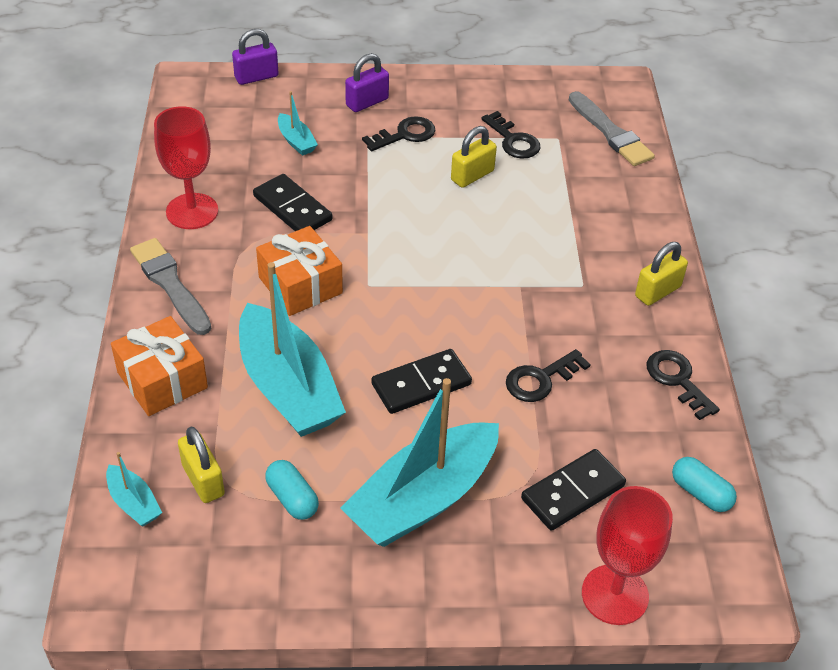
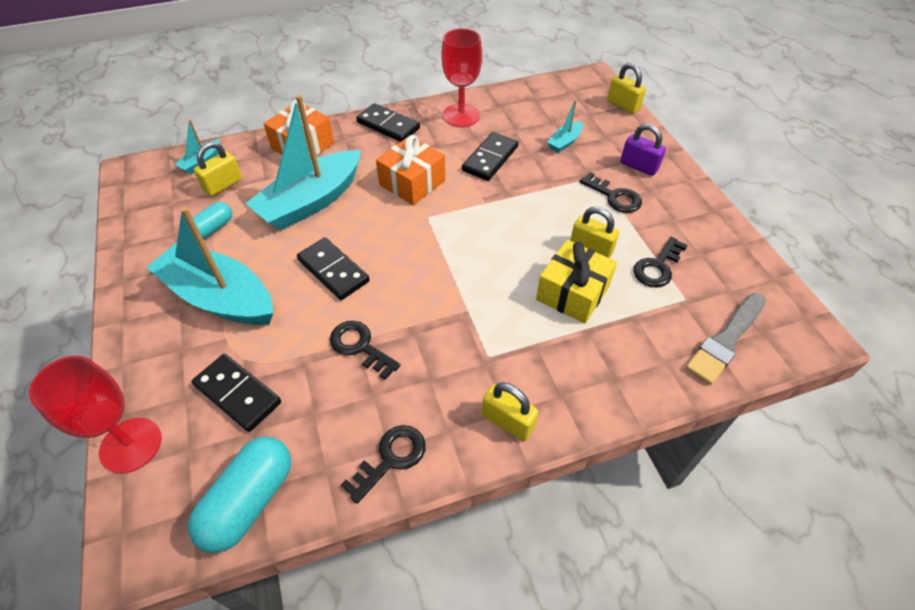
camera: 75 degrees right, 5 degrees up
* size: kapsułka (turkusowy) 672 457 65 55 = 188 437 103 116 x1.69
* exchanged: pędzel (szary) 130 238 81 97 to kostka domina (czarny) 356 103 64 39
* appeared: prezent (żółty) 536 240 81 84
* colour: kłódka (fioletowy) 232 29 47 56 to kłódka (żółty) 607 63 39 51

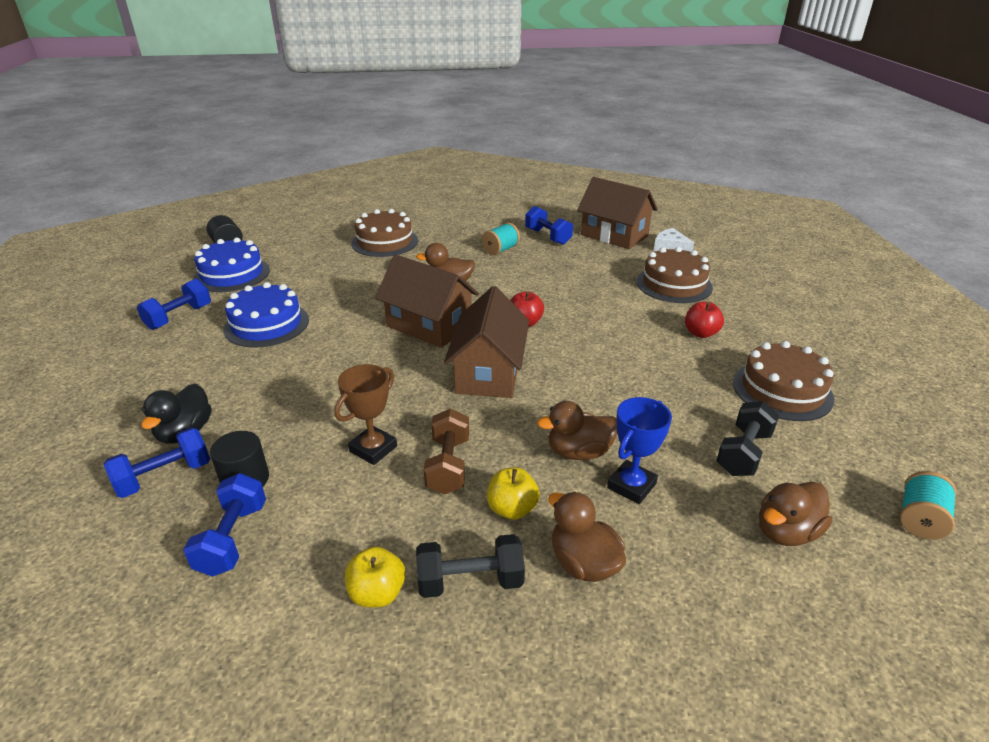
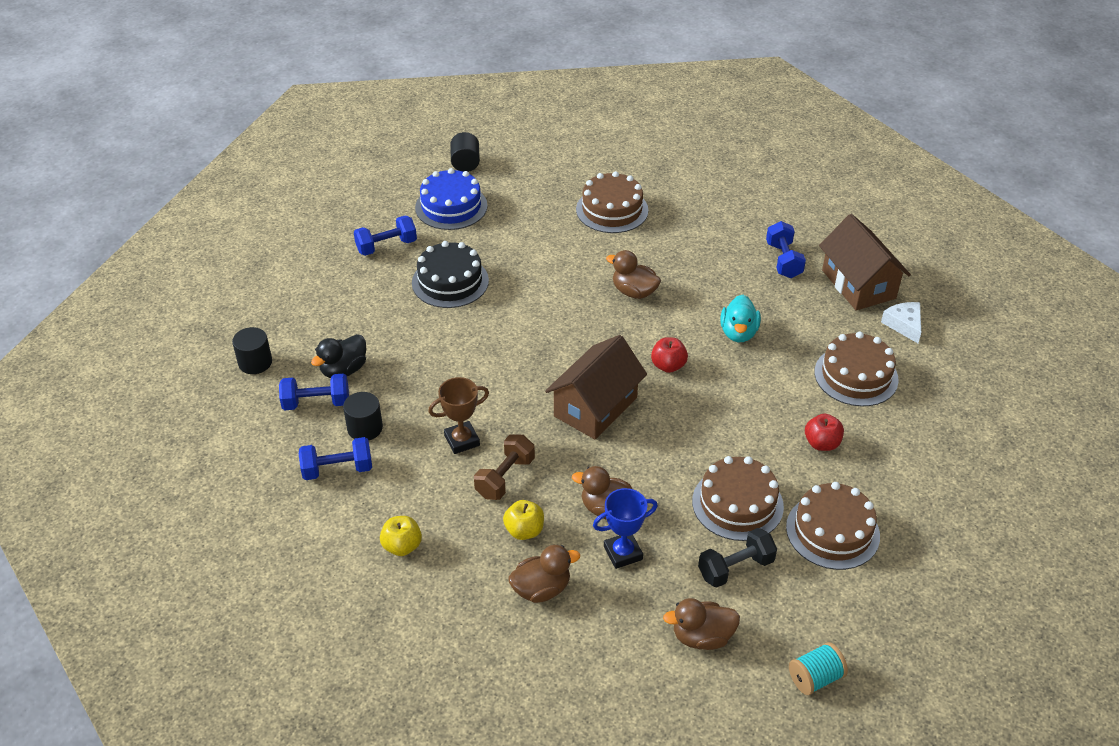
camera: 30 degrees right, 10 degrees up
* appeared: walec (czarny) 232 327 40 47
* spun: hantel (niebieski) 183 473 83 104 = 299 437 73 43 45 degrees clockwise
* colour: tort (niebieski) 223 282 86 66 to tort (czarny) 412 241 77 67
* spun: kaczka (brązowy) 548 492 78 90 = 508 545 72 58 75 degrees clockwise
* appeared: tort (brązowy) 692 456 92 85
* appeared: kaczka (turkusowy) 720 295 41 47
* missing: domek (brązowy) 375 255 104 93
* missing: hantel (czarny) 416 534 109 64
* missing: szpulka (turkusowy) 482 223 38 32

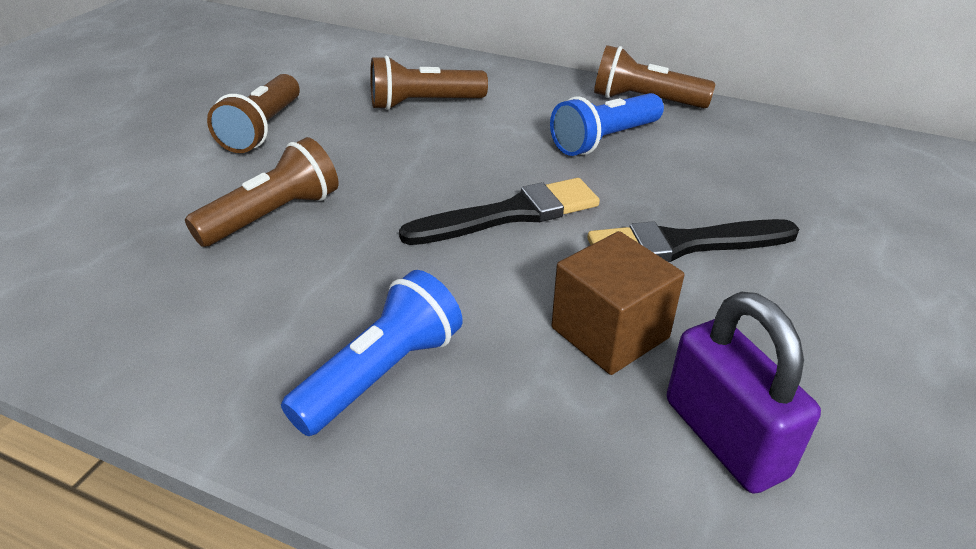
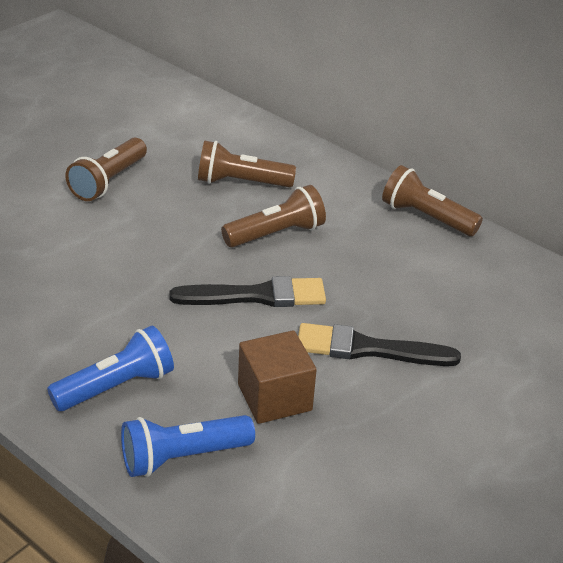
camera: 15 degrees right, 0 degrees up
* relocated: latarka (niebieski) 550 93 114 63 to 121 415 134 62
* relocated: latarka (brązowy) 185 137 153 110 to 221 185 105 63
* missing: kłódka (fioletowy) 667 292 154 202

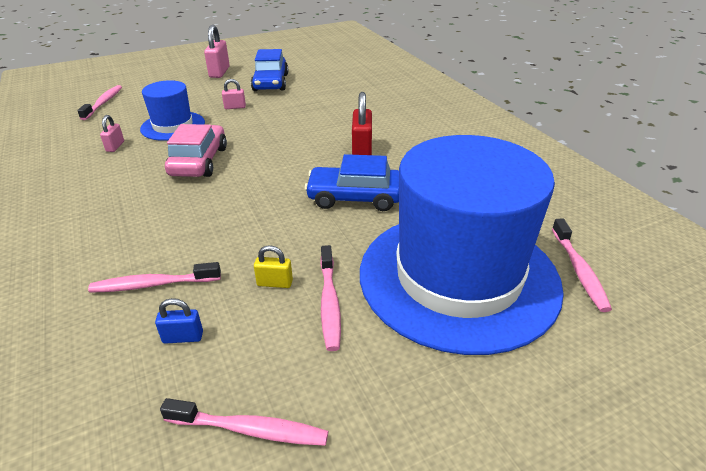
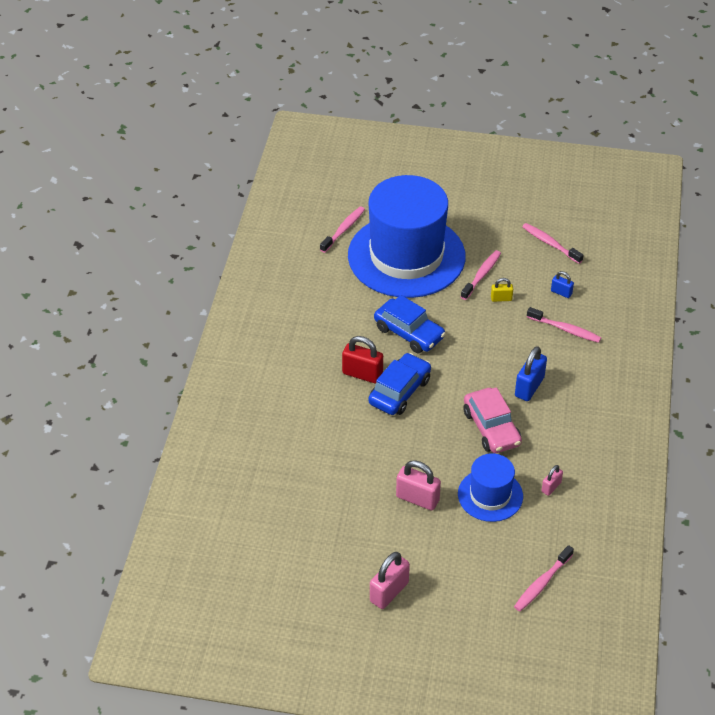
camera: 145 degrees left, 10 degrees up
* spun: kłódka (czerwony) 352 92 20 63 = 342 336 41 48 75 degrees clockwise
* relocated: samochód (niebieski) 251 49 37 42 to 368 353 63 62
* size: kłódka (różowy) 222 79 24 30 = 396 460 45 50 x1.79
* spun: samochód (różowy) 165 124 62 53 = 464 387 58 66 60 degrees counterclockwise
* spun: kłódka (żółty) 254 245 39 43 = 491 278 22 24 45 degrees counterclockwise
* appeared: kłódka (niebieski) 515 346 32 55

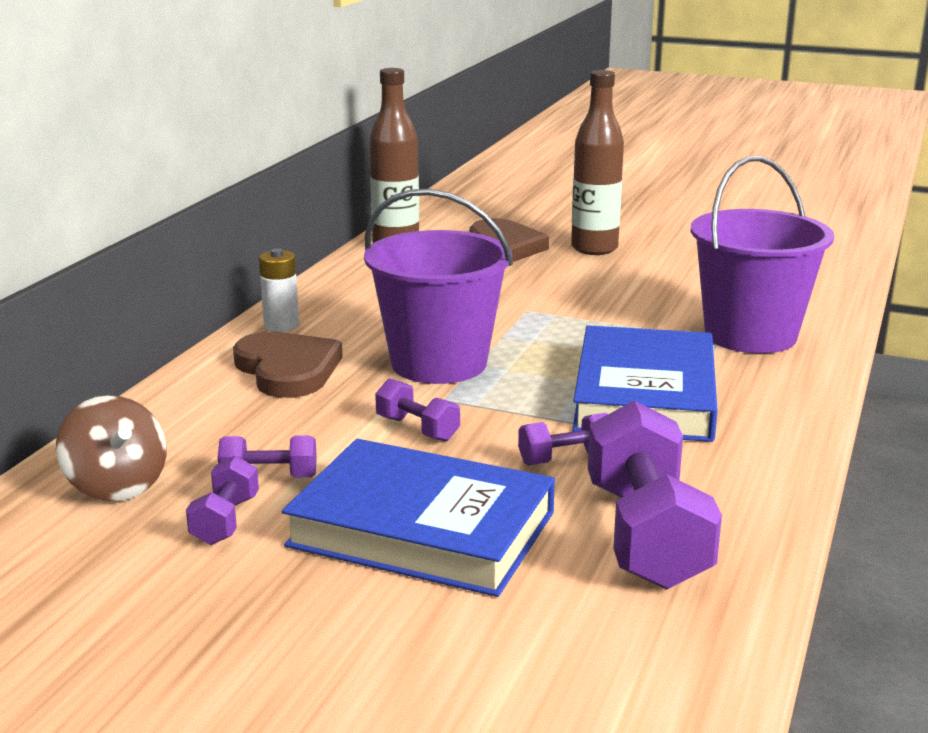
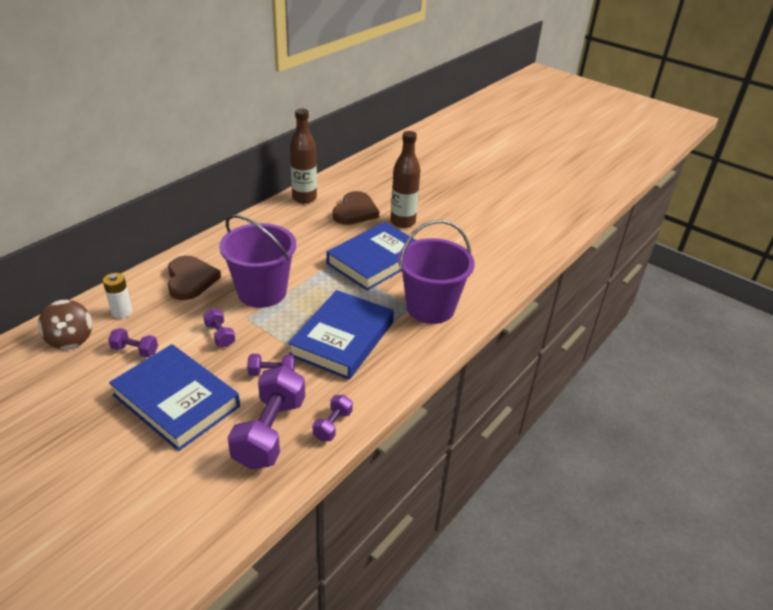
camera: 15 degrees right, 15 degrees up
* relocated: bateria (biały) 259 248 40 84 to 103 273 29 45
* relocated: hantel (fioletowy) 186 455 73 90 to 313 395 40 46
* appeared: książka (niebieski) 326 222 90 69

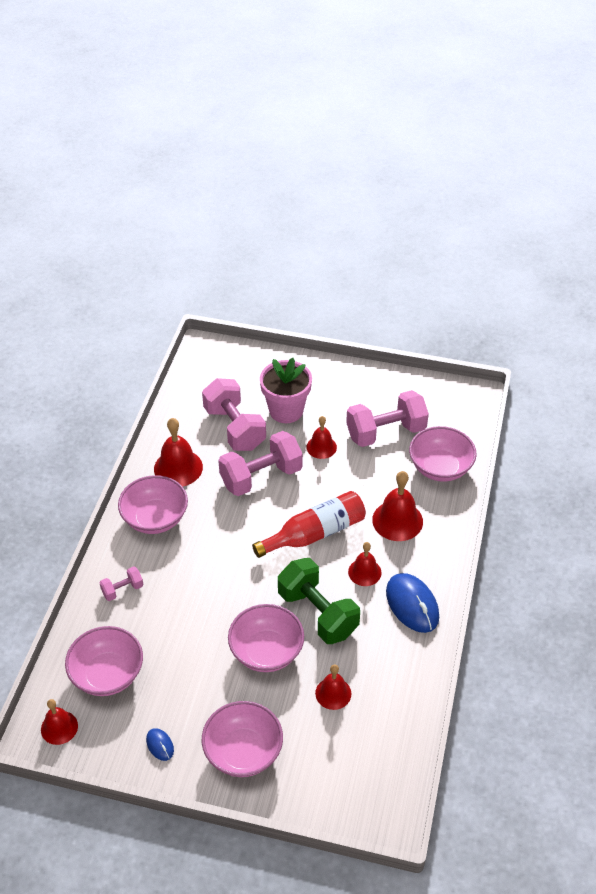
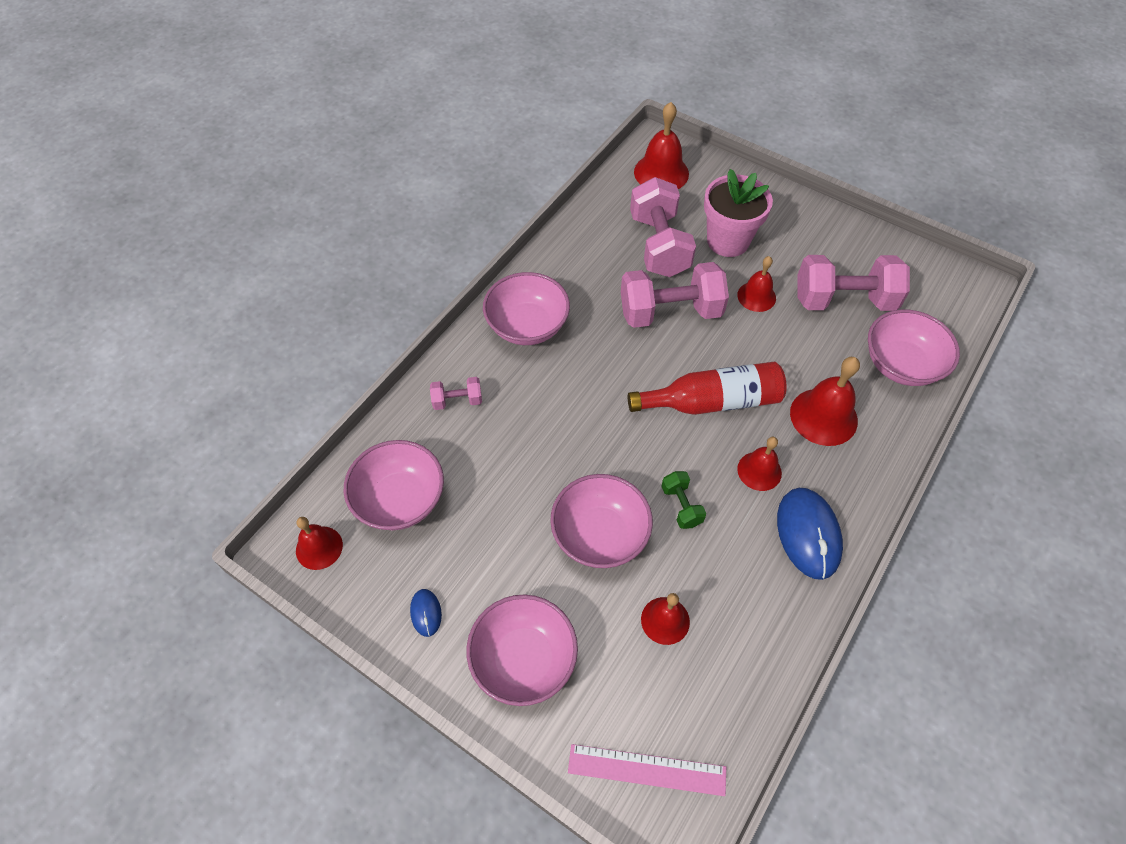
camera: 20 degrees right, 10 degrees up
* appeared: linijka (różowy) 568 744 158 52
* relocated: dzwonek (czerwony) 154 418 49 69 to 634 102 55 87
* size: hantel (zielony) 278 558 82 86 = 661 471 45 58 x0.47

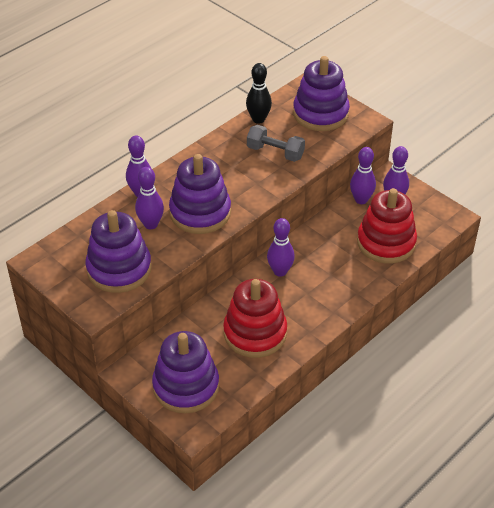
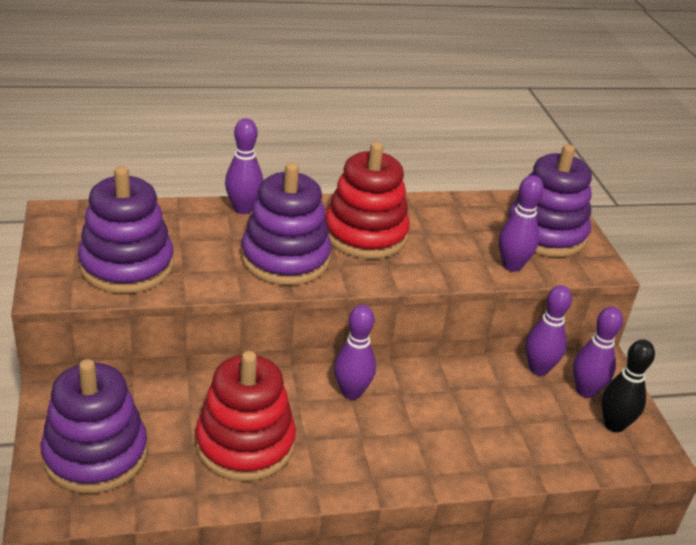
camera: 30 degrees right, 10 degrees down
* relocated: zabawka nakładanka (czerwony) 357 188 60 76 to 325 142 85 117
* relocated: kręgiel (fioletowy) 135 167 29 62 to 499 175 45 97
* relocated: kręgiel (czarny) 246 63 26 61 to 601 339 54 94
* missing: hantel (szary) 247 125 58 37

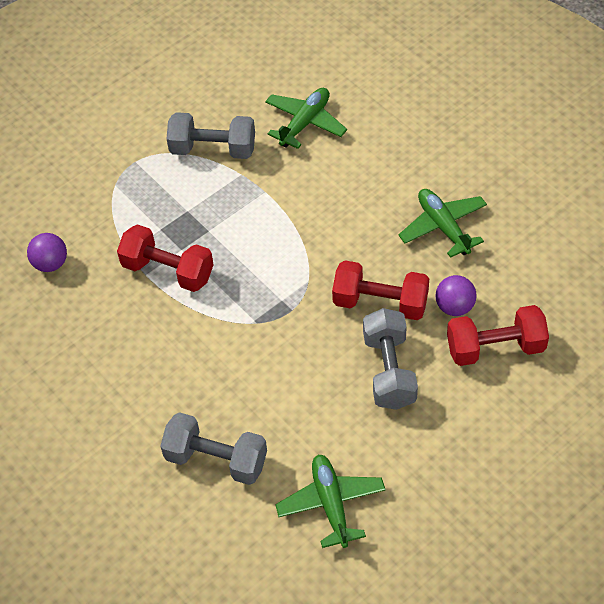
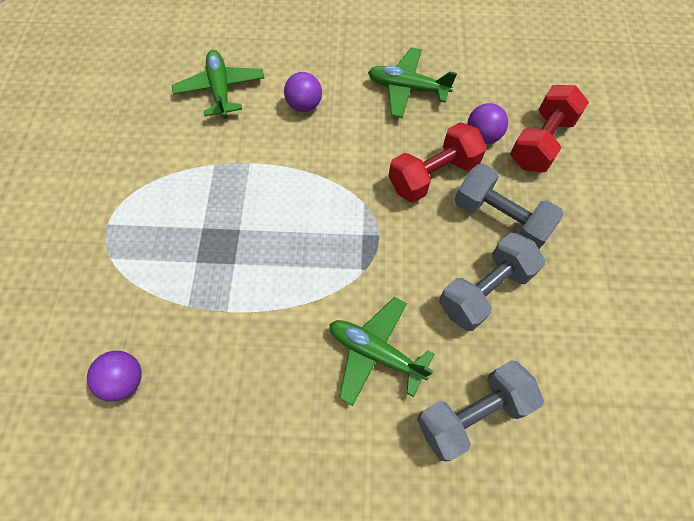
camera: 50 degrees left, 10 degrees up
* appeared: piłka (fioletowy) 284 72 38 40
* relocated: samolot (zielony) 275 455 111 93 to 329 297 105 109
* relocated: hantel (szary) 166 112 89 47 to 439 233 106 98
* missing: hantel (czerwony) 117 224 97 68

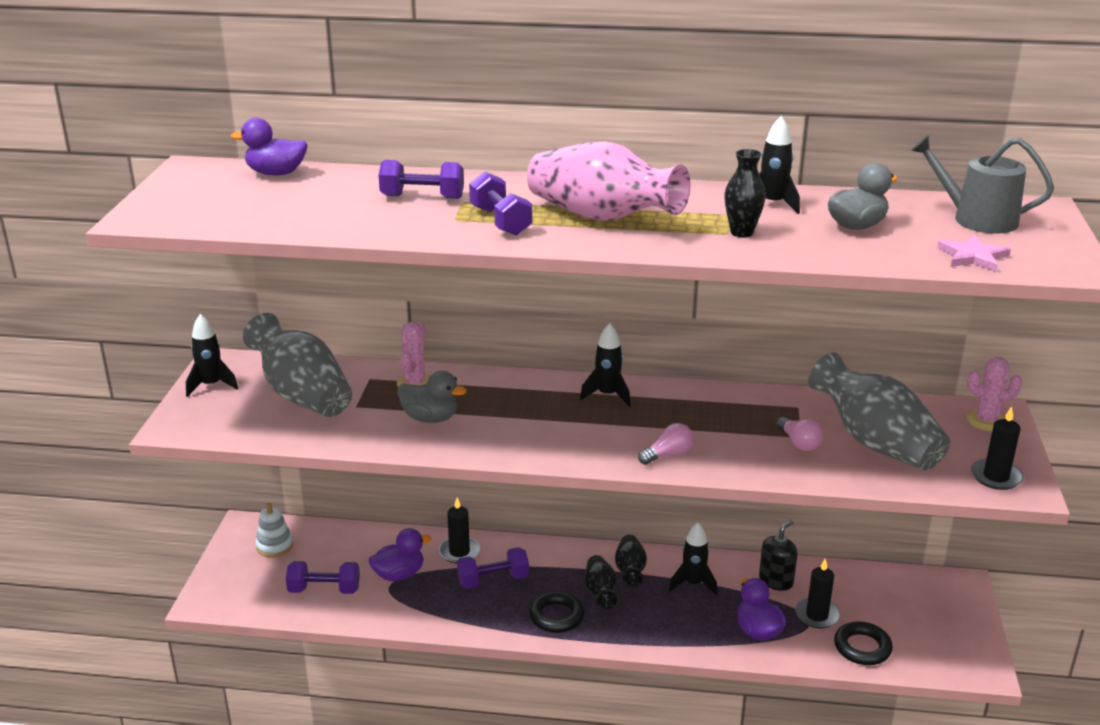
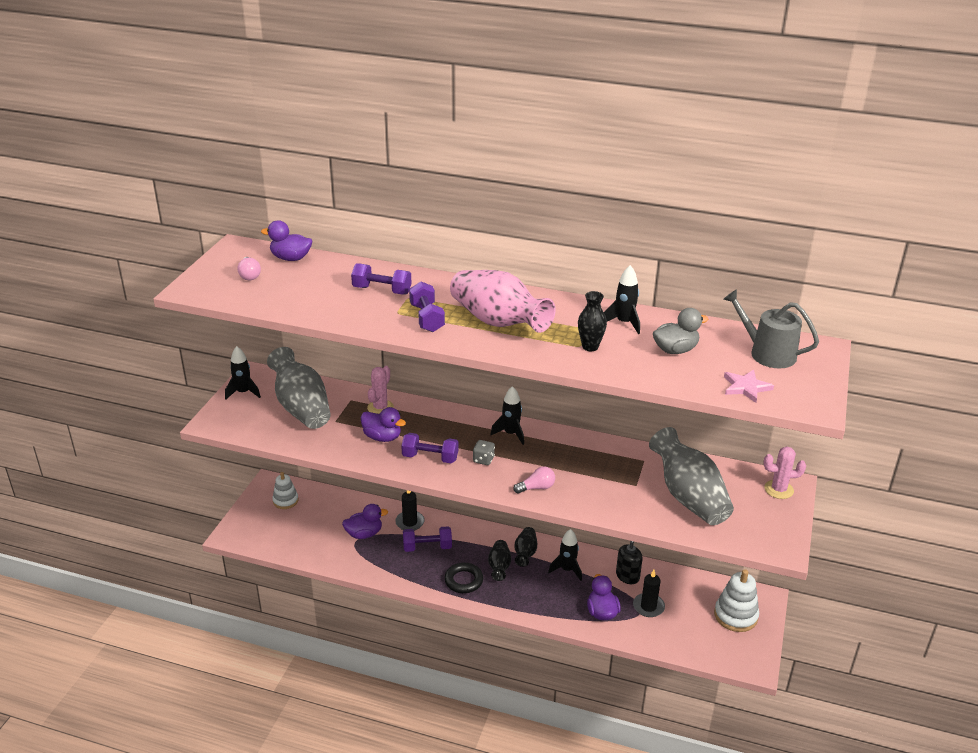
camera: 10 degrees right, 5 degrees up
* relocated: żarówka (różowy) 776 417 47 34 to 237 257 24 23
* colour: kaczka (szary) 397 371 70 52 to kaczka (fioletowy) 361 407 45 35
* relocated: hantel (fioletowy) 286 561 74 33 to 401 433 57 30
* appeared: kostka do gry (szary) 473 440 22 25
* appeared: zabawka nakładanka (biały) 714 569 45 63
* missing: pierścień (czarny) 834 621 59 44
* missing: świeca (czarny) 971 406 52 84

